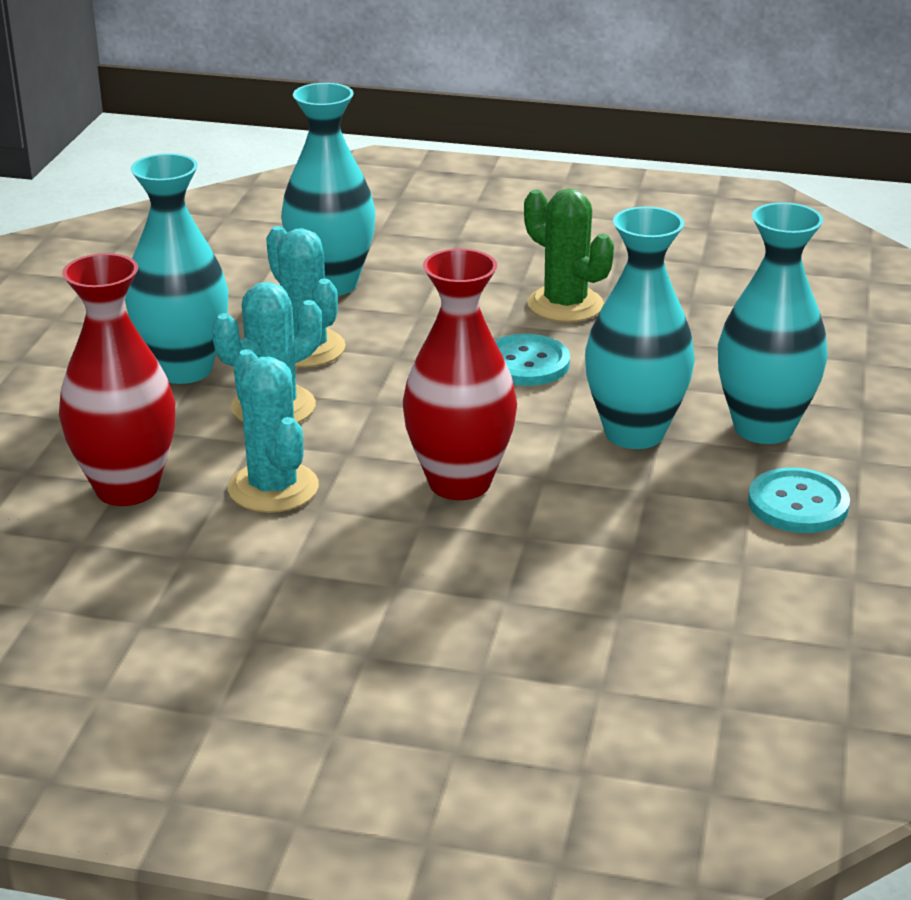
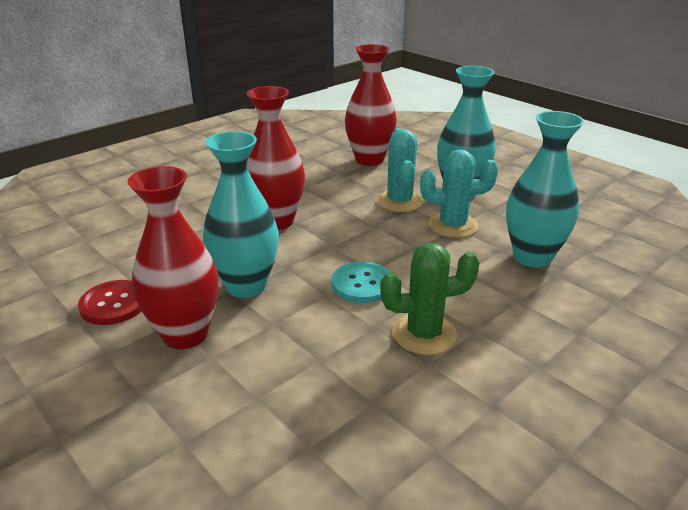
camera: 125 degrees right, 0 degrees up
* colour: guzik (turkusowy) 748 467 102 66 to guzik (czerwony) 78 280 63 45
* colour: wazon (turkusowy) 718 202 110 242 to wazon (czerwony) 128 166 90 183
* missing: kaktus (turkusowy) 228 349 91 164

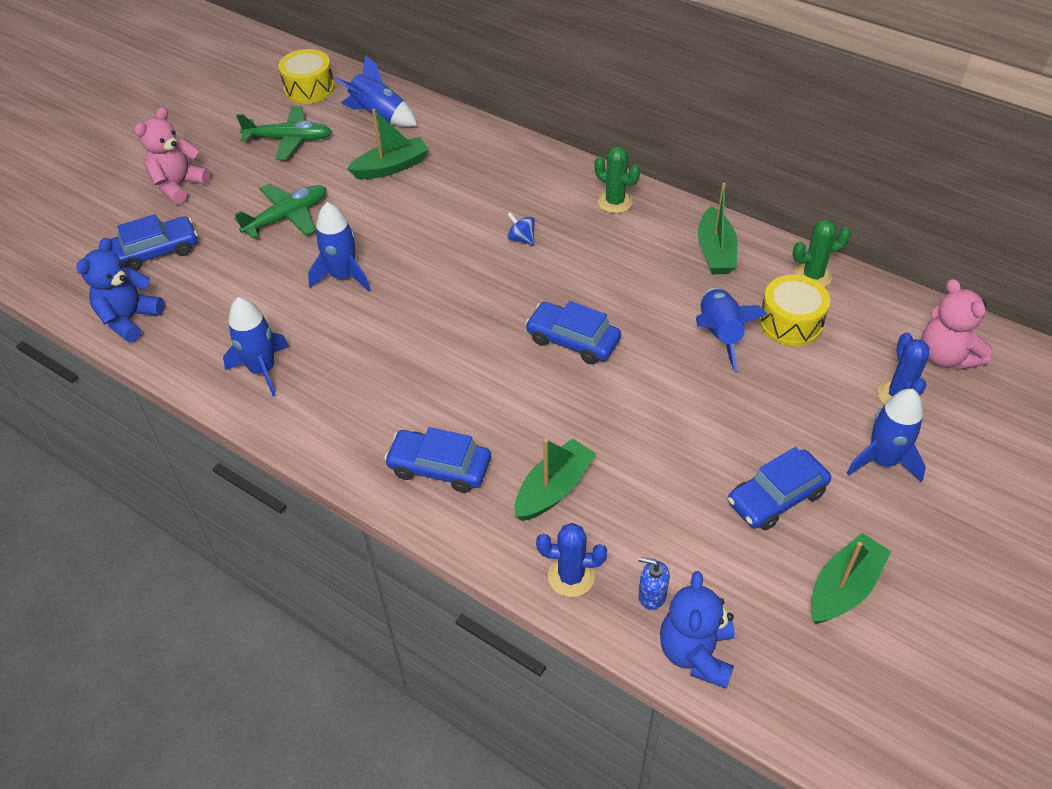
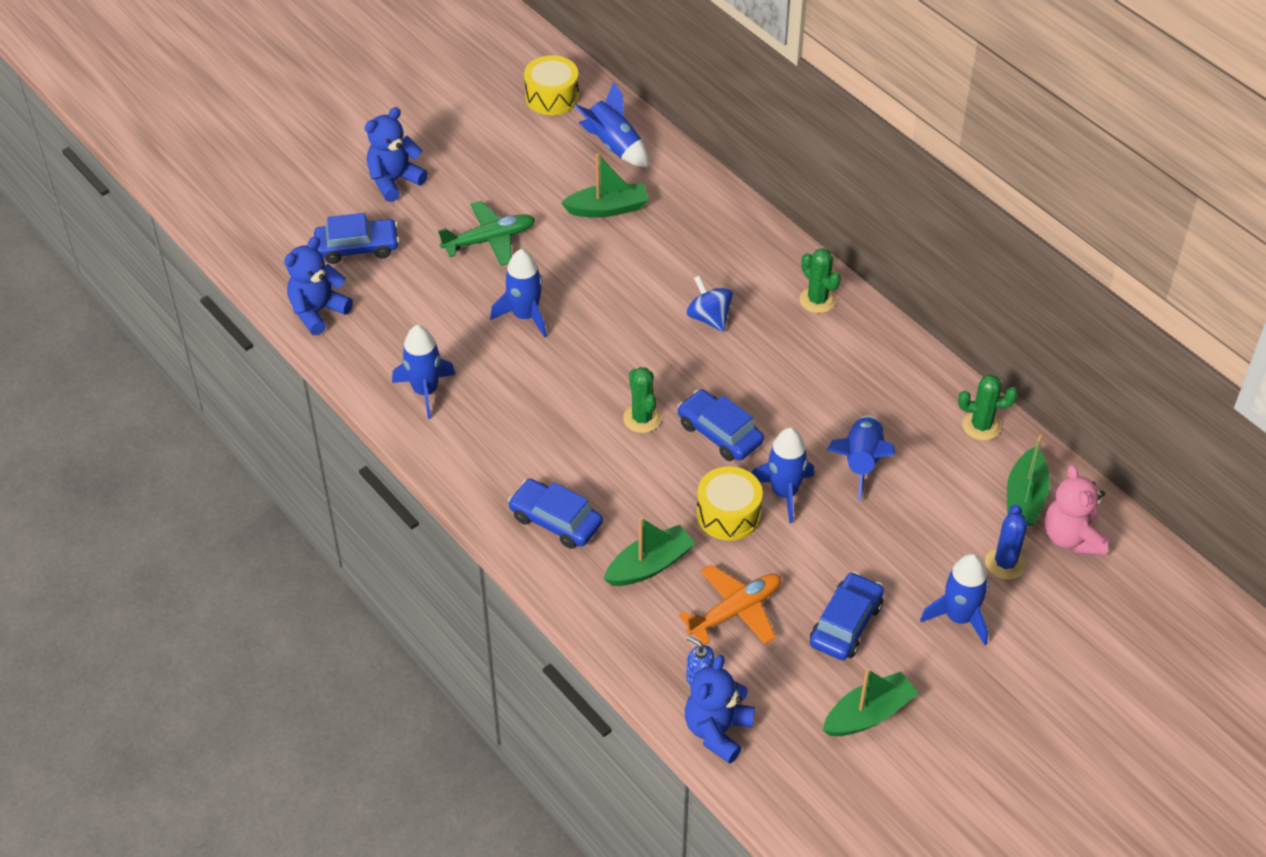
camera: 15 degrees right, 0 degrees up
* colour: miś (różowy) 134 107 77 97 to miś (niebieski) 365 107 63 95
* appeared: kaktus (zielony) 623 367 38 66
* appeared: samolot (pomarańczowy) 679 564 102 81
* size: bączek (niebieski) 507 212 28 33 = 686 275 47 57 x1.51
* relocated: bęben (żółty) 759 275 71 71 to 697 466 66 75
* appeared: rakieta (niebieski) 752 428 62 95
* spun: samochód (niebieski) 728 447 103 83 = 810 572 74 88 135 degrees clockwise
* relocated: łódka (zielony) 698 183 39 91 to 1007 435 43 91
* missing: samolot (zielony) 236 106 96 54
* missing: kaktus (niebieski) 536 523 71 74

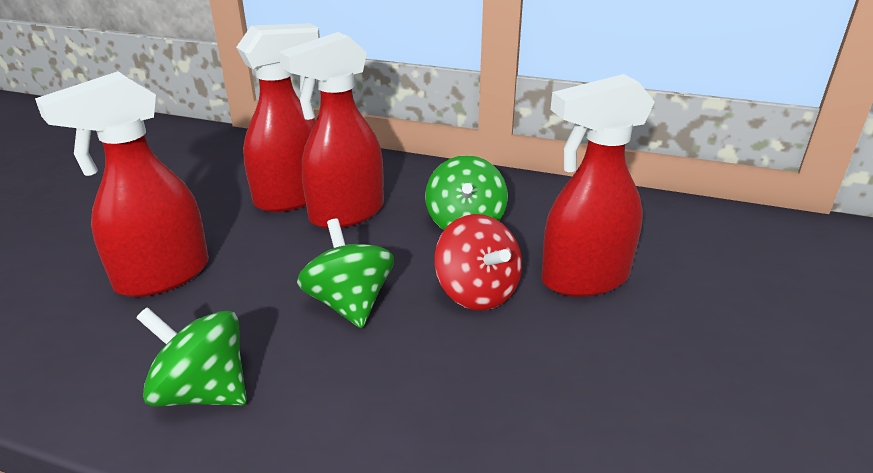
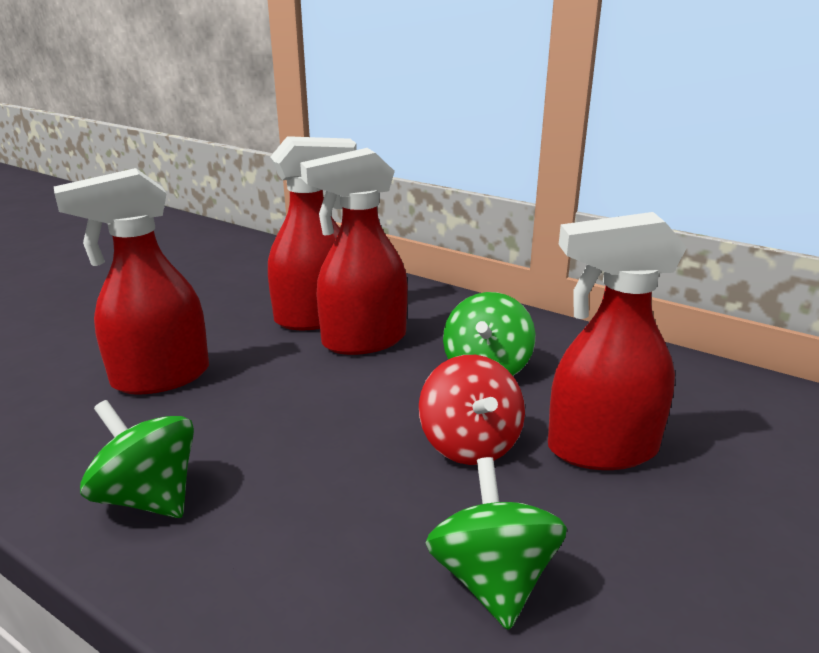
camera: 15 degrees right, 5 degrees down
* relocated: bączek (zielony) 297 219 97 109 to 426 457 141 173

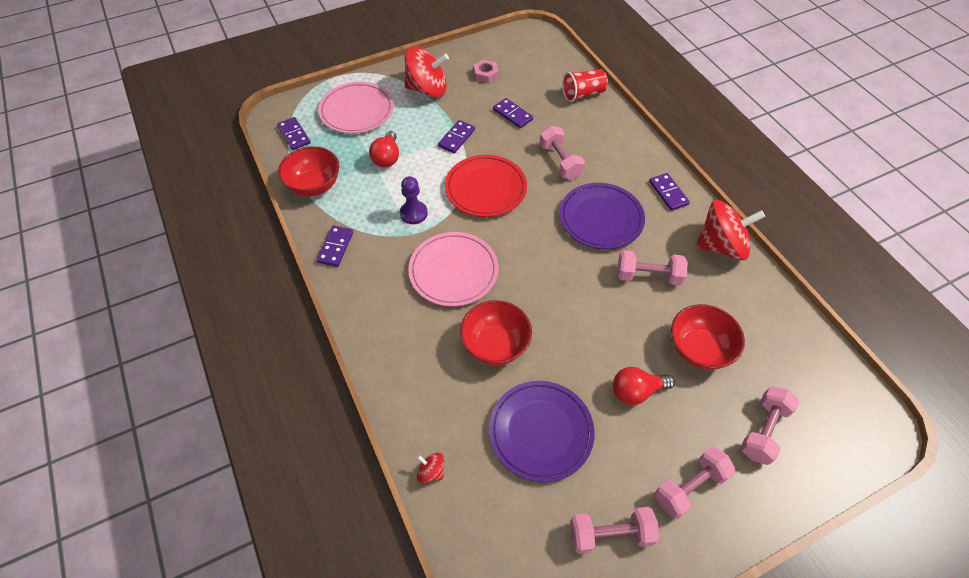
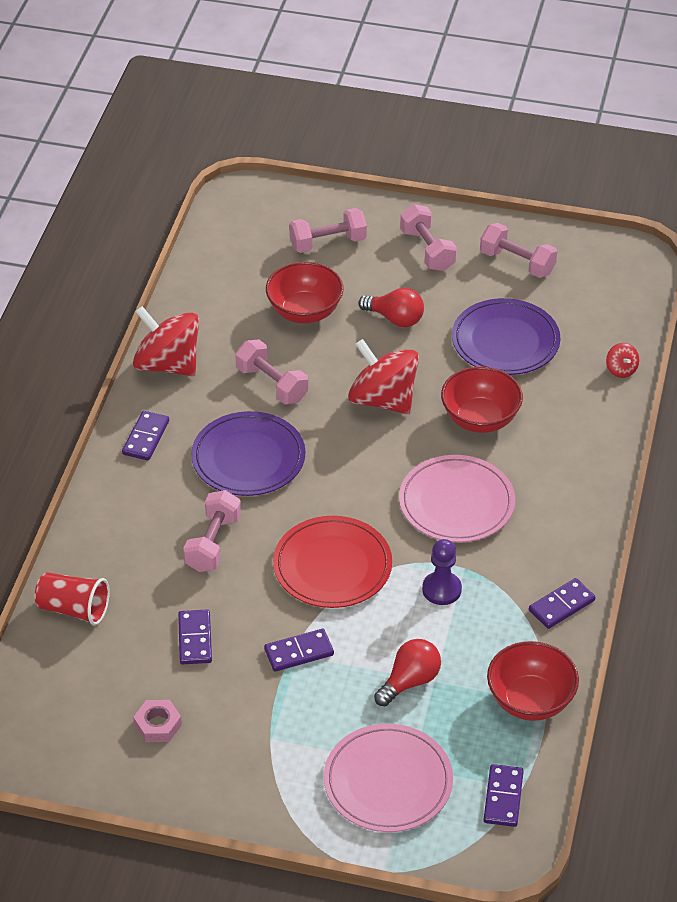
camera: 140 degrees left, 10 degrees down
* relocated: bączek (czerwony) 405 46 44 52 to 348 339 71 75
* spun: hantel (różowy) 655 446 81 73 = 400 204 57 67 60 degrees clockwise

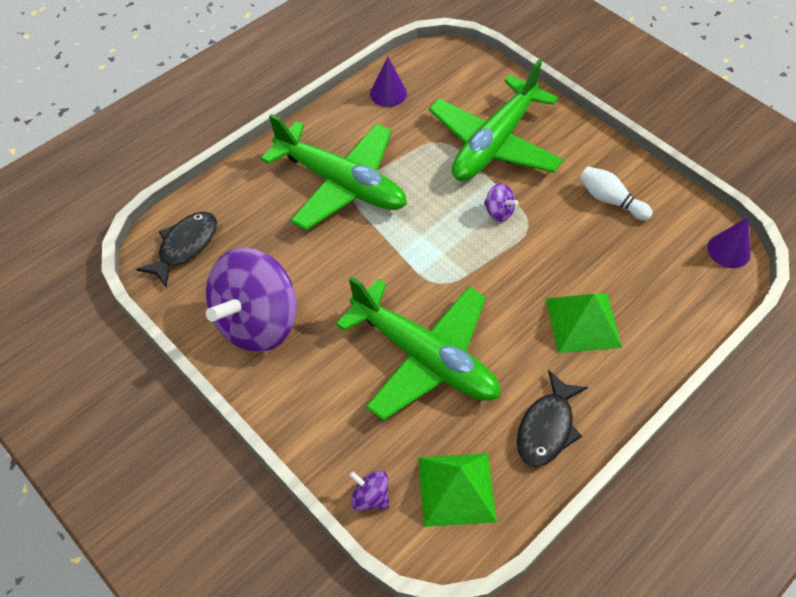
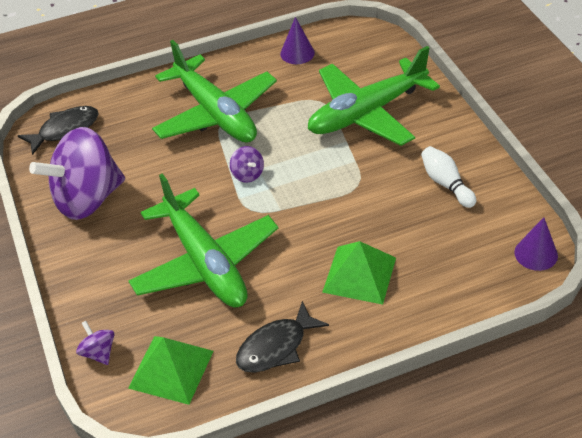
camera: 25 degrees right, 10 degrees down
* relocated: bączek (fioletowy) 484 183 35 39 to 230 146 34 37

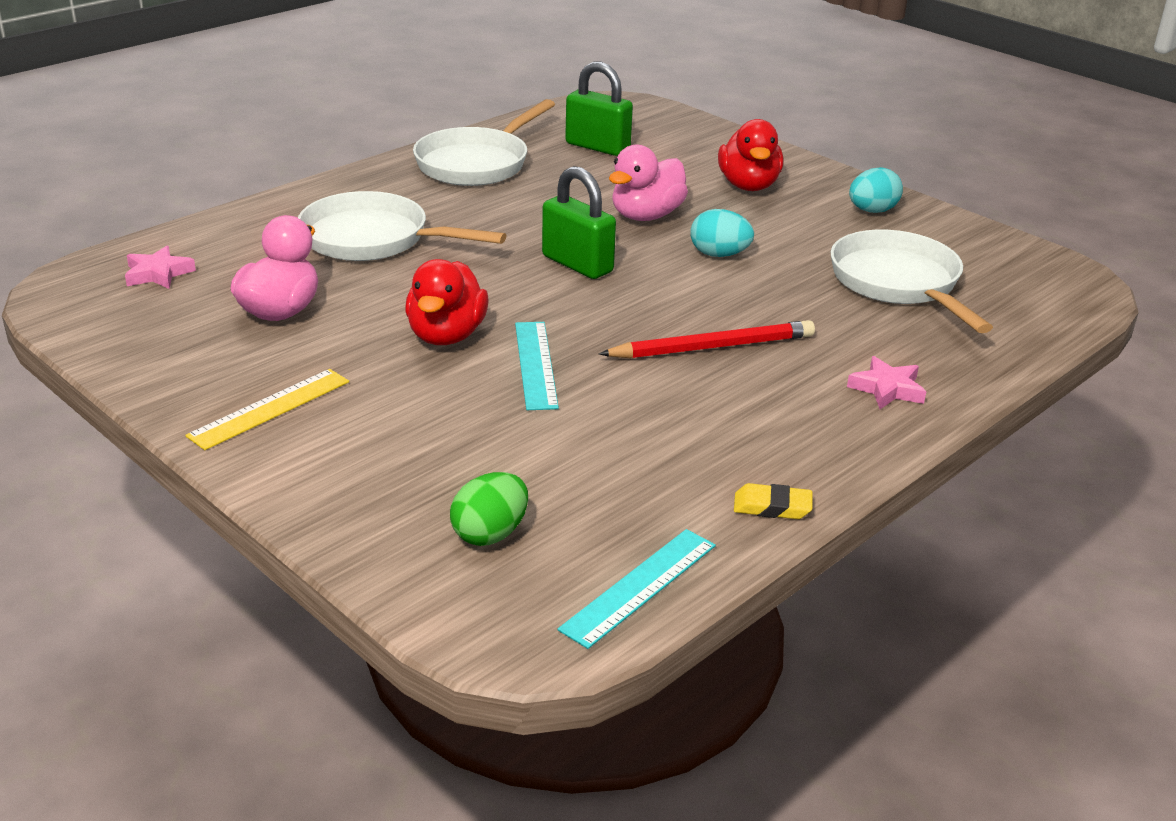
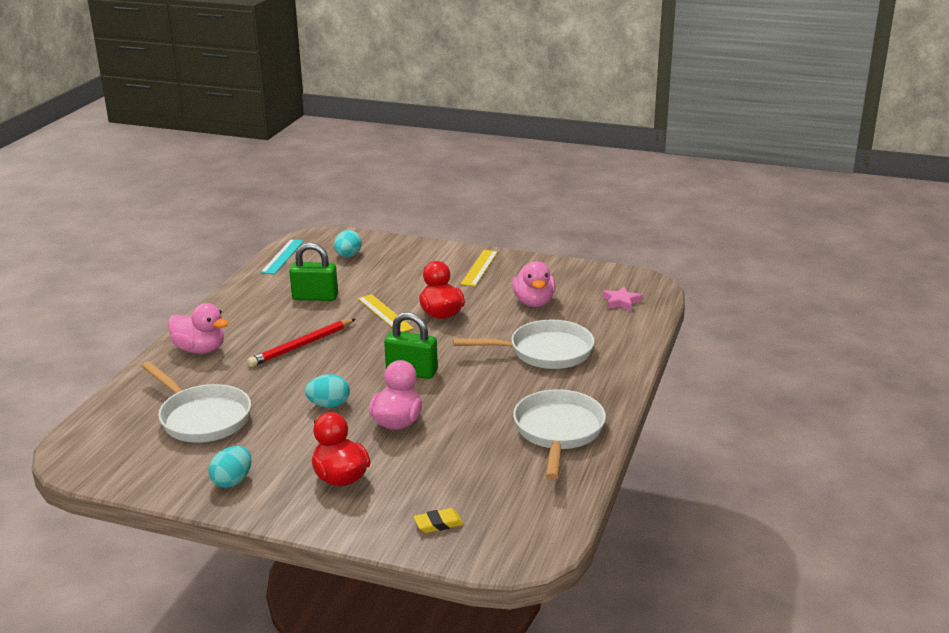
camera: 155 degrees right, 5 degrees down
* exchanged: gwiazda (różowy) 847 356 79 53 to kaczka (różowy) 168 303 60 51
* relocated: kłódka (zielony) 565 62 68 94 to 289 242 49 59
* colour: jajko (zielony) 450 472 78 74 to jajko (turkusowy) 334 230 28 27
* colour: linijka (turkusowy) 515 322 44 88 to linijka (żółty) 358 294 56 38
* relocated: gumka do mazania (żółty) 734 483 78 36 to 414 508 49 25

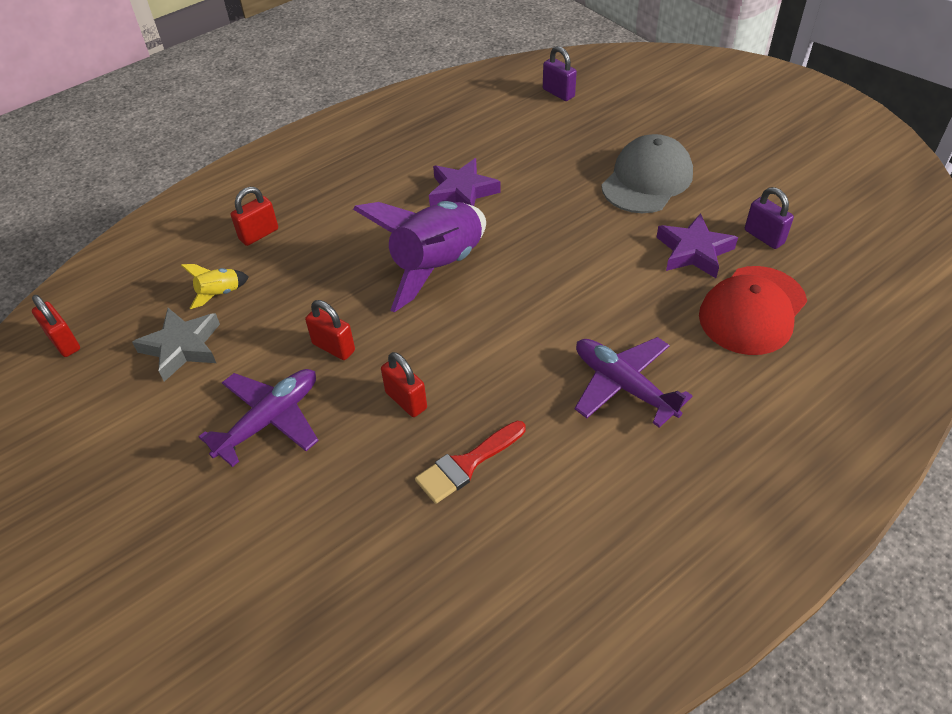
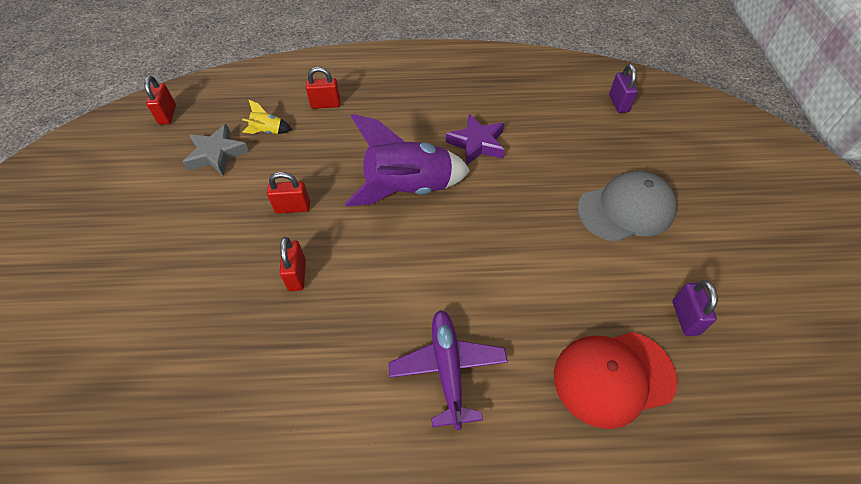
camera: 35 degrees right, 5 degrees up
* spun: kłódka (czerwony) 305 300 50 60 = 267 172 43 42 75 degrees counterclockwise
* missing: samolot (fioletowy) 199 369 120 98
* missing: pędzel (czerwony) 415 421 111 83
* missing: gwiazda (fioletowy) 656 213 82 65

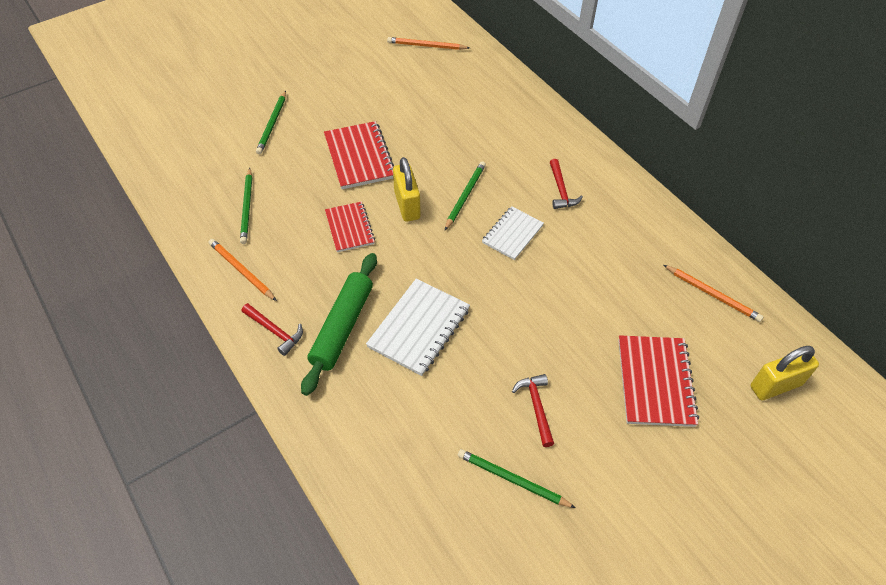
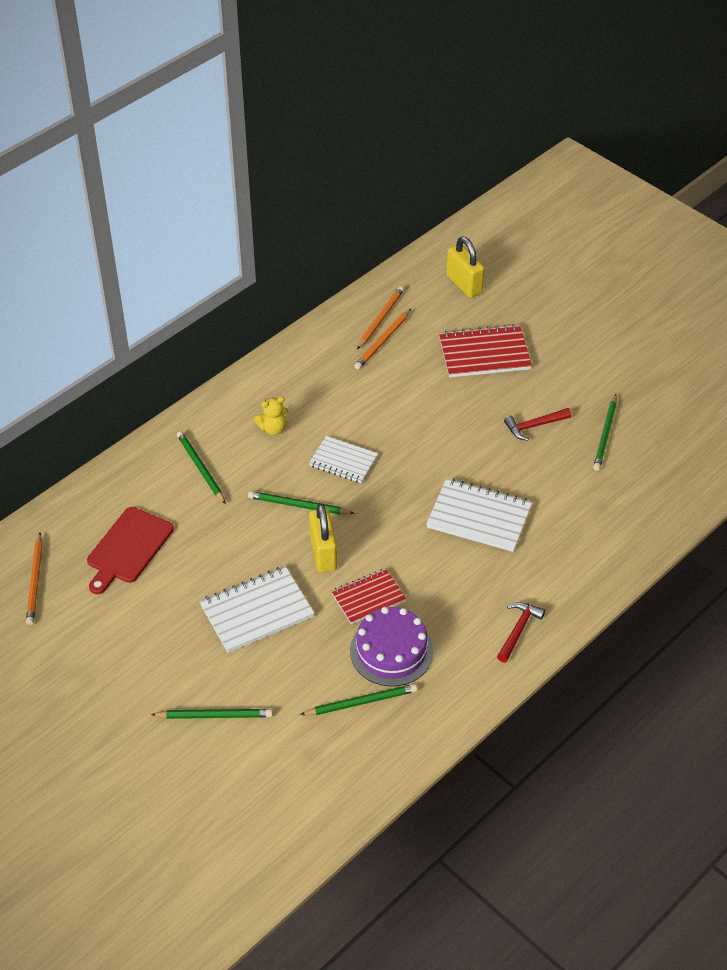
camera: 100 degrees left, 5 degrees down
* appeared: deska do krojenia (czerwony) 87 507 87 87
* appeared: ołówek (zielony) 177 431 49 73
* colour: zeszyt (czerwony) 324 121 70 68 to zeszyt (biały) 200 566 114 87
* exchanged: młotek (czerwony) 550 159 33 50 to miś (żółty) 254 397 34 38
* spun: kłódka (żółty) 393 157 28 65 = 309 504 28 68 75 degrees counterclockwise
* appeared: tort (fioletowy) 350 607 83 79
* relocated: ołówek (pomarańczowy) 209 239 68 62 to 355 309 56 60
* missing: wałek do ciasta (zielony) 301 253 76 143

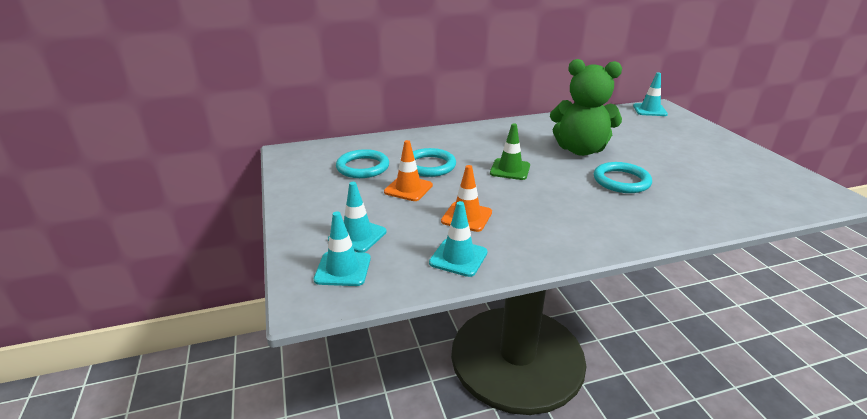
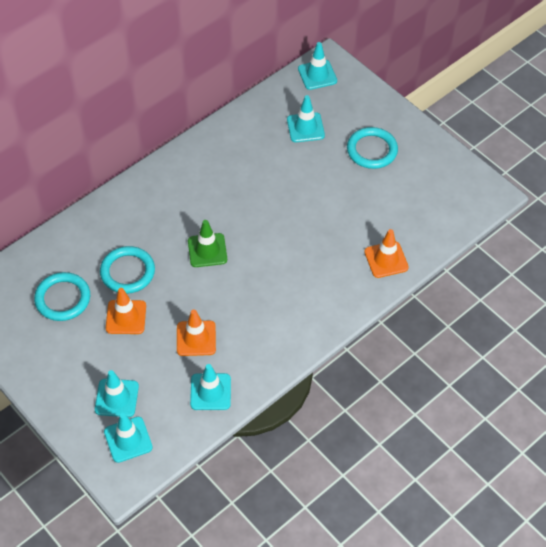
camera: 25 degrees left, 25 degrees up
* appeared: pachołek (turkusowy) 287 95 38 47
* relocated: pierścień (turkusowy) 594 162 58 31 to 347 127 51 42
* appeared: pachołek (pomarańczowy) 364 229 45 49
* missing: miś (zielony) 550 59 72 97

